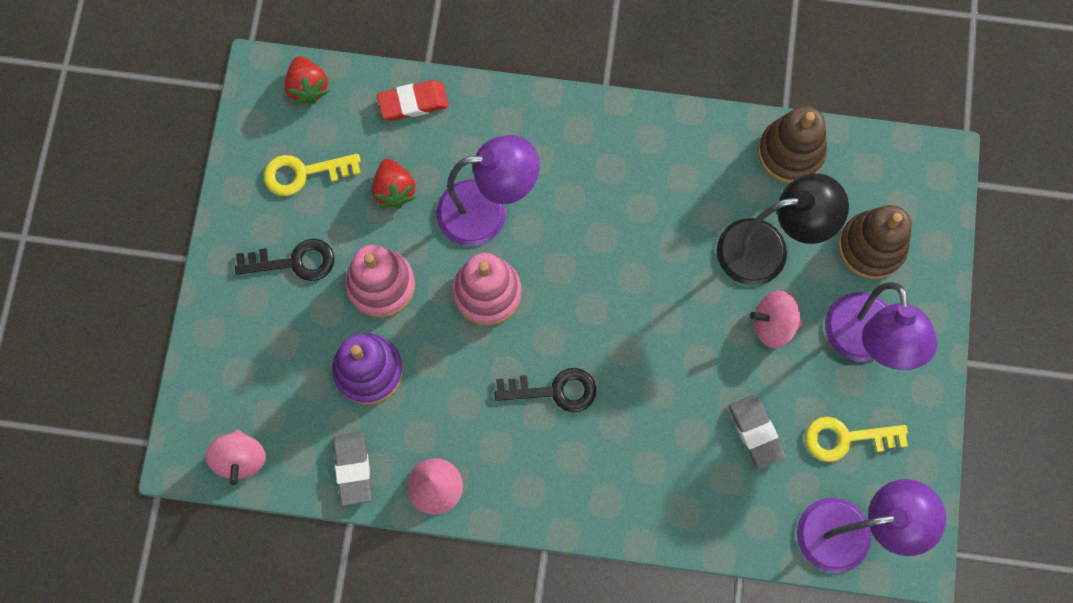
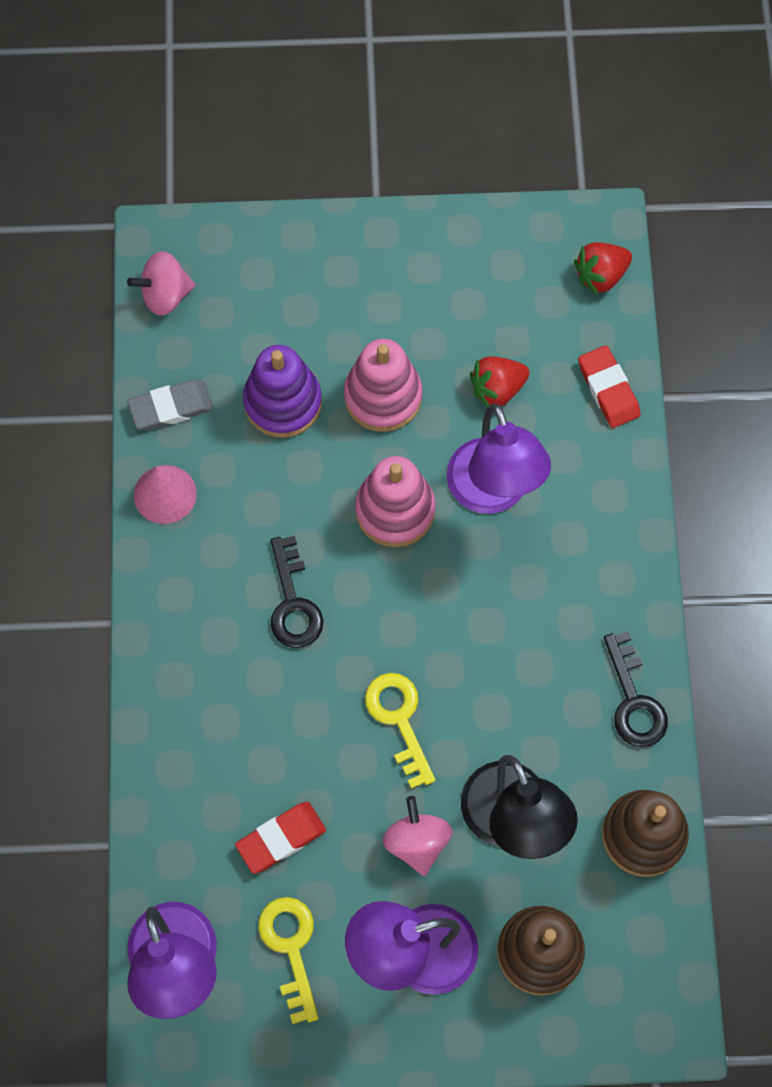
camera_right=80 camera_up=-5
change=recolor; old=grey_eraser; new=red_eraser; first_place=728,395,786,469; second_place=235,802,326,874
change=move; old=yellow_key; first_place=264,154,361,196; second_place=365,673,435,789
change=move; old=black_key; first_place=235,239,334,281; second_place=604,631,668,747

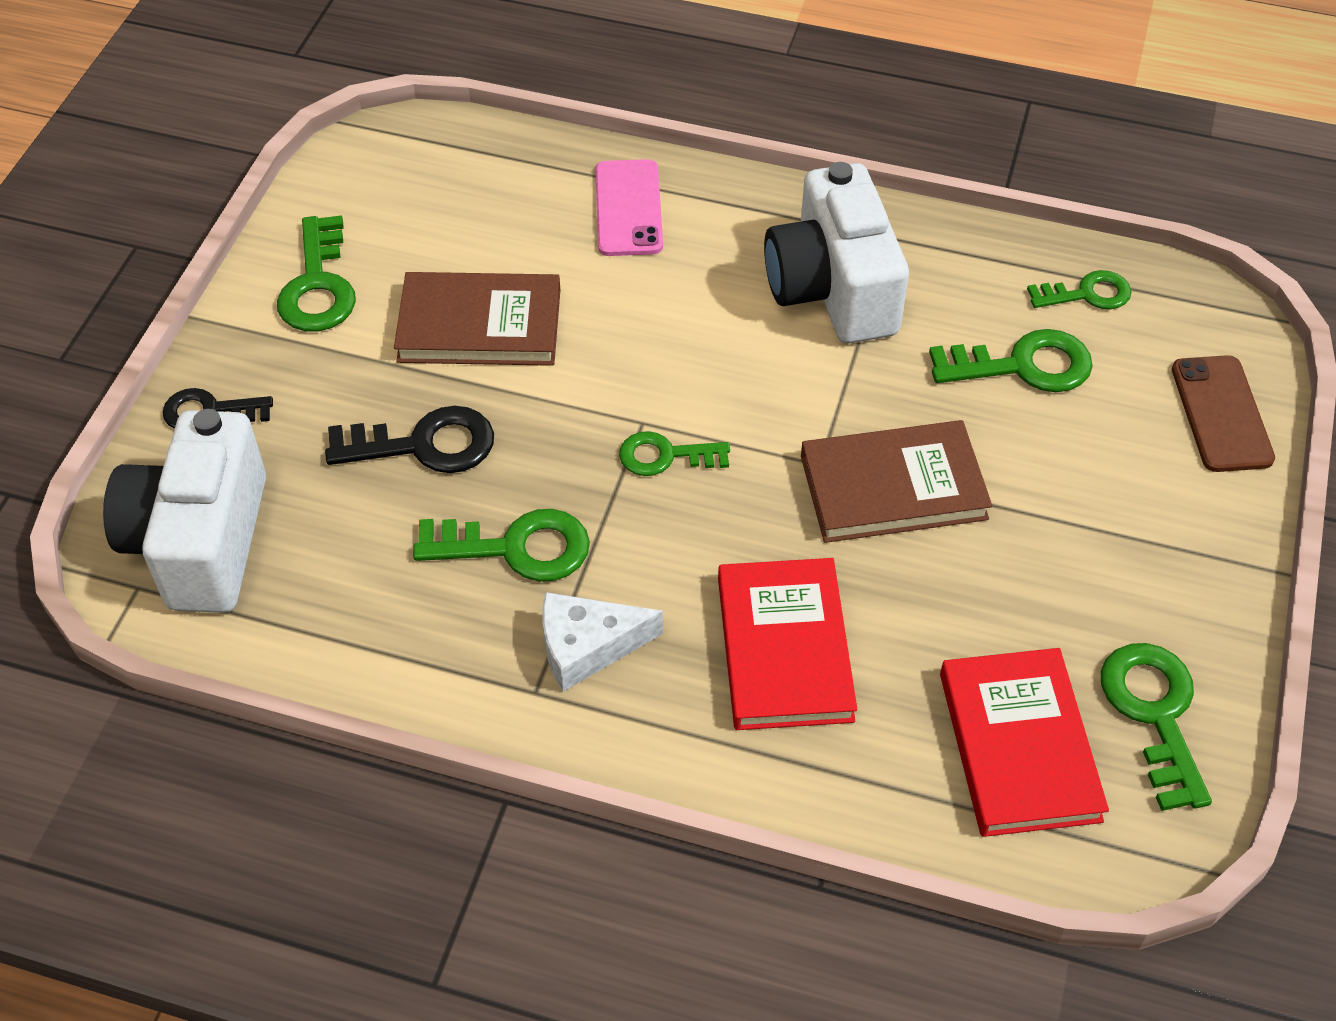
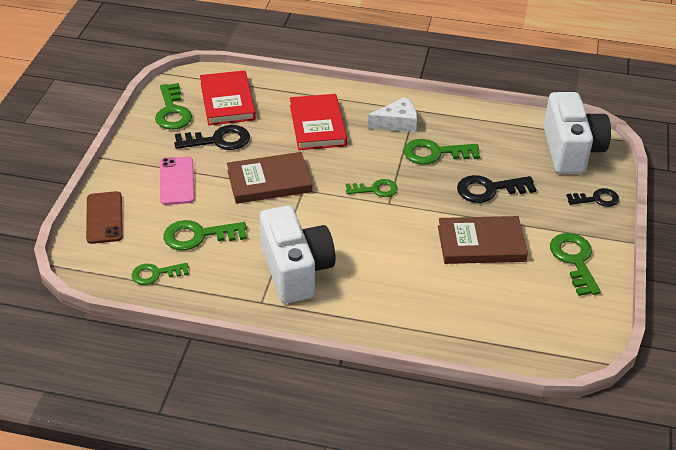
camera_right=175 camera_up=-10
change=move; old=pink_phone; first_place=595,159,663,256; second_place=160,157,195,205
change=insert; new=black_key; second_place=174,125,250,150

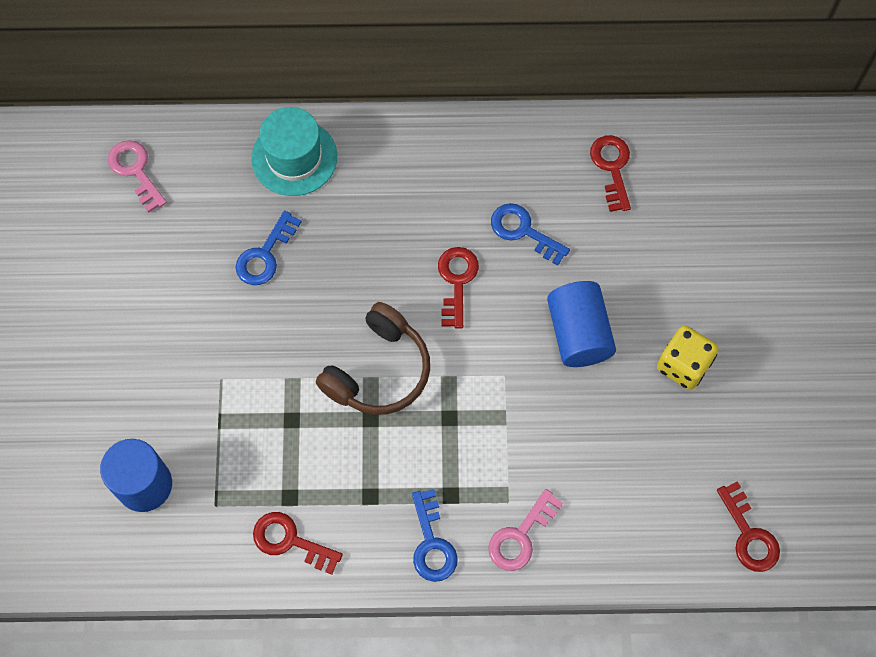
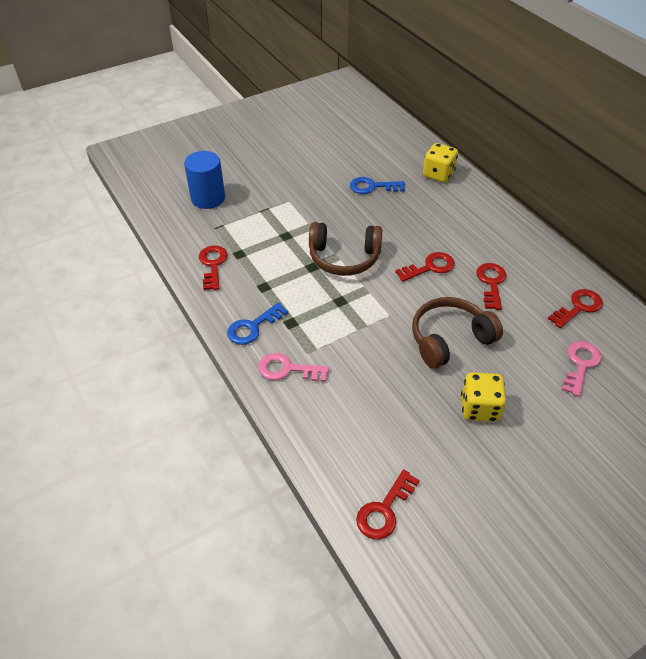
camera_right=60 camera_up=-20
change=replace; old=blue_cylinder; new=brown_headphones; first_place=547,281,616,367; second_place=412,297,503,369
change=replace; old=turquoise_hat; new=yellow_dice; first_place=251,107,337,196; second_place=423,143,458,182
change=recolor; old=blue_key; new=red_key; first_place=491,203,570,266; second_place=476,263,506,310
change=move; old=pink_key; first_place=108,140,167,213; second_place=562,341,602,397

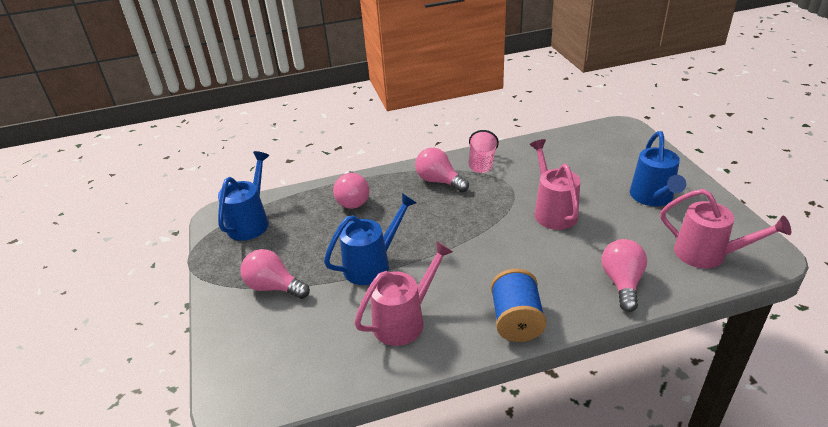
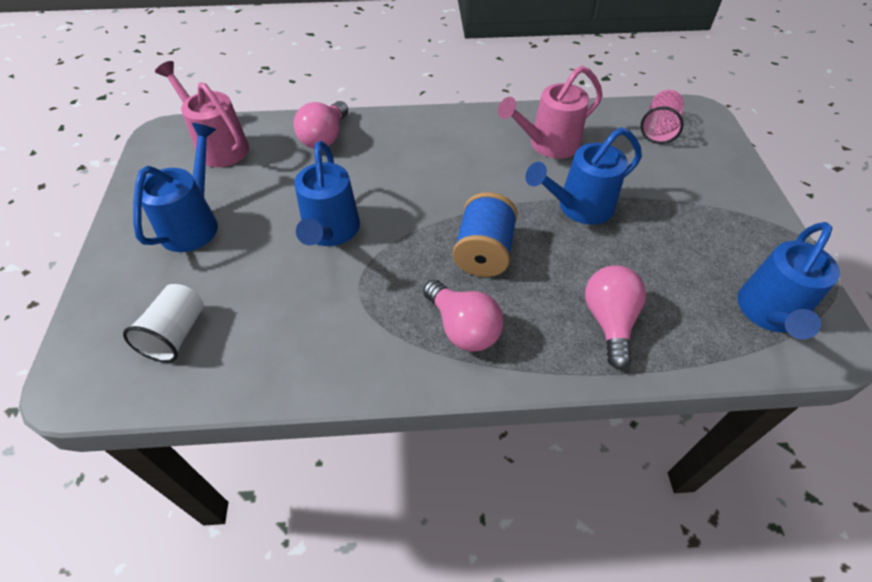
camera_right=-170 camera_up=15
change=insert; new=white_cup; second_place=123,284,204,363
change=recolor; old=pink_watering_can; new=blue_watering_can; first_place=530,139,580,230; second_place=294,141,360,246
change=move; old=blue_spool; first_place=491,269,546,342; second_place=453,192,518,277
change=move; old=pink_cup; first_place=468,130,499,173; second_place=640,90,684,144
change=delete; old=pink_light_bulb; first_place=240,249,310,299

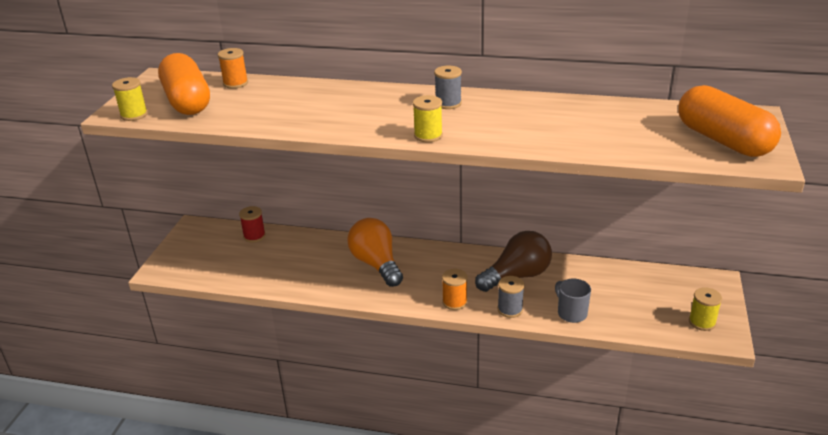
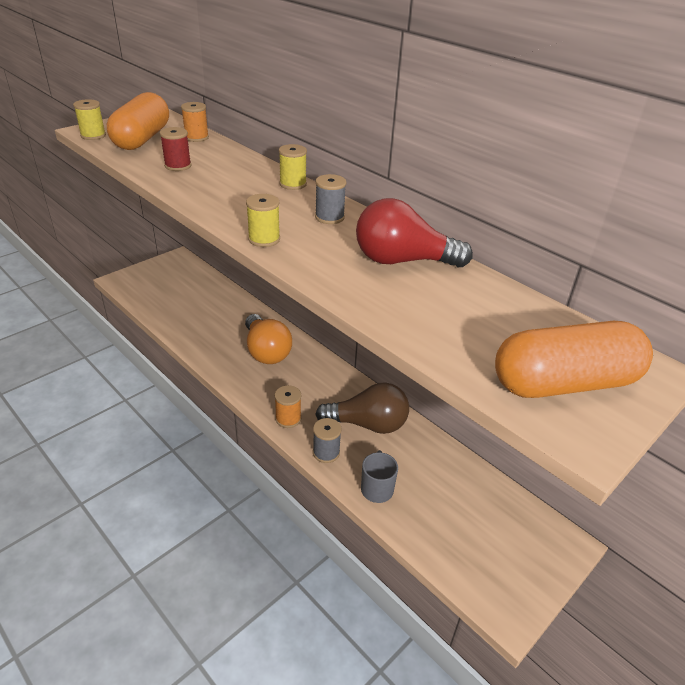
camera_right=30 camera_up=5
change=move; old=red_spool; first_place=239,206,266,242; second_place=160,127,191,171
change=rotate; old=orange_light_bulb; first_place=347,218,403,287; second_place=245,314,292,364; degrees=150
change=move; old=yellow_spool; first_place=689,287,722,331; second_place=279,144,307,190
change=insert; new=red_light_bulb; second_place=356,198,473,267
change=rotate; old=orange_capsule; first_place=678,85,781,157; second_place=495,321,653,398; degrees=75

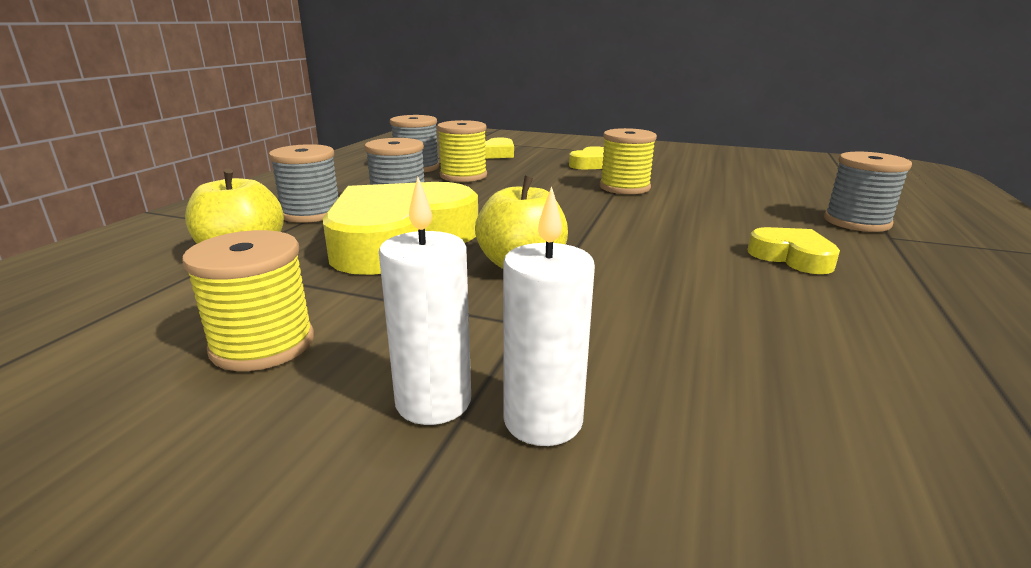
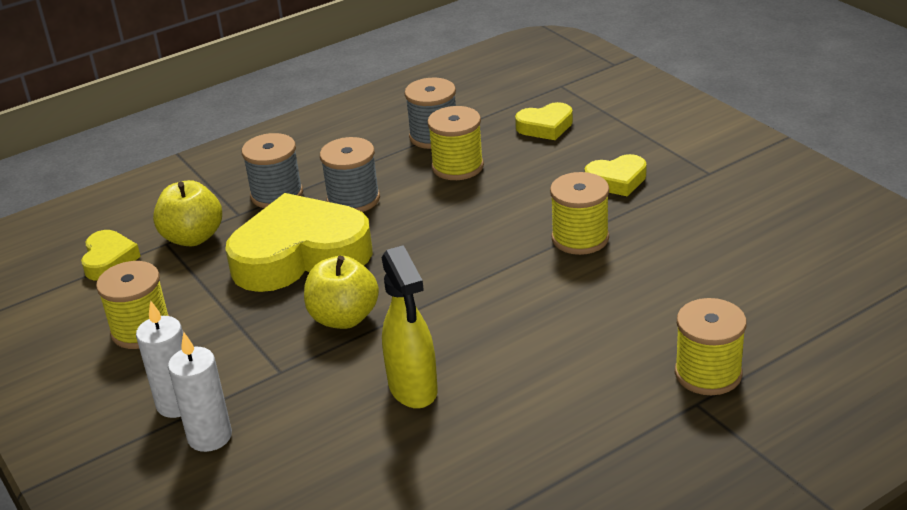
camera_right=40 camera_up=10
change=move; old=yellow_heart; first_place=747,227,840,274; second_place=81,230,141,280
change=insert; new=yellow_spray_bottle; second_place=382,245,438,409
change=recolor; old=grey_spool; new=yellow_spool; first_place=824,152,912,232; second_place=675,298,747,395

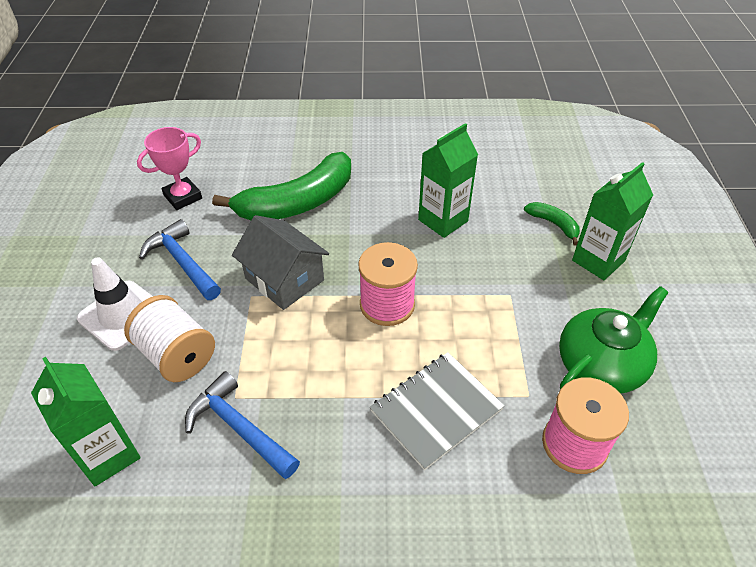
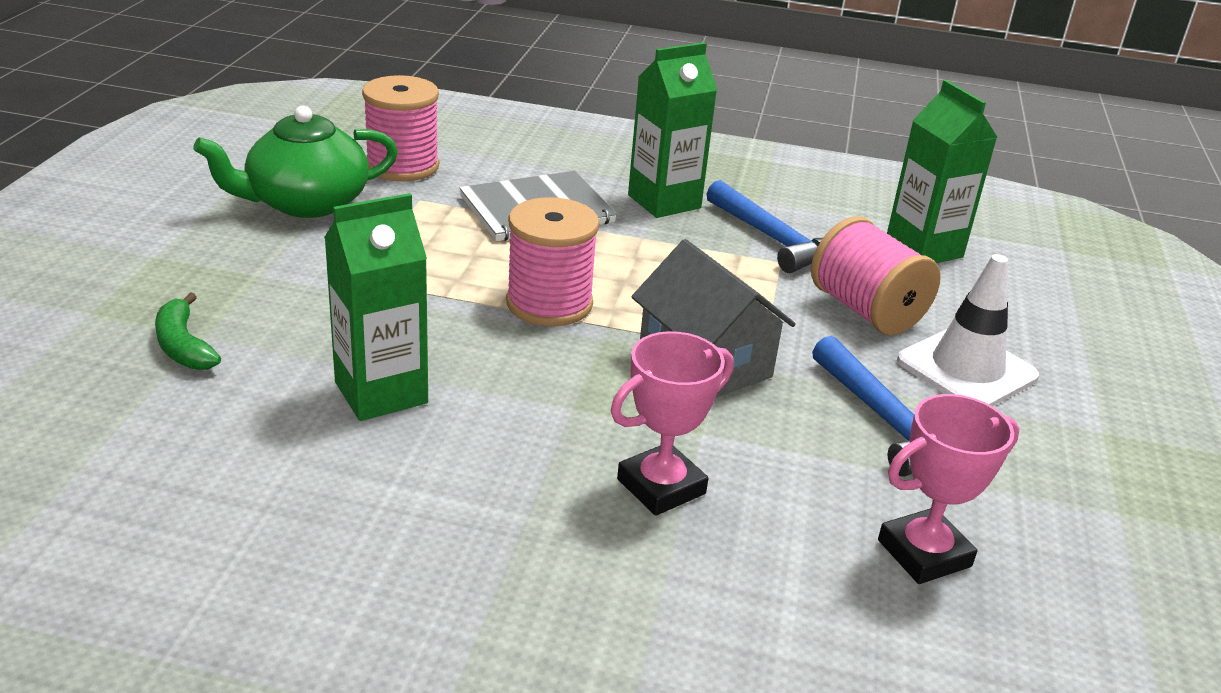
camera_right=-170 camera_up=-15
change=replace; old=green_banana; new=pink_trophy; first_place=212,152,351,220; second_place=611,331,734,516
change=move; old=green_carton; first_place=572,162,653,280; second_place=628,42,717,218
change=recolor; old=white_spool; new=pink_spool; first_place=124,295,215,382; second_place=811,216,941,335

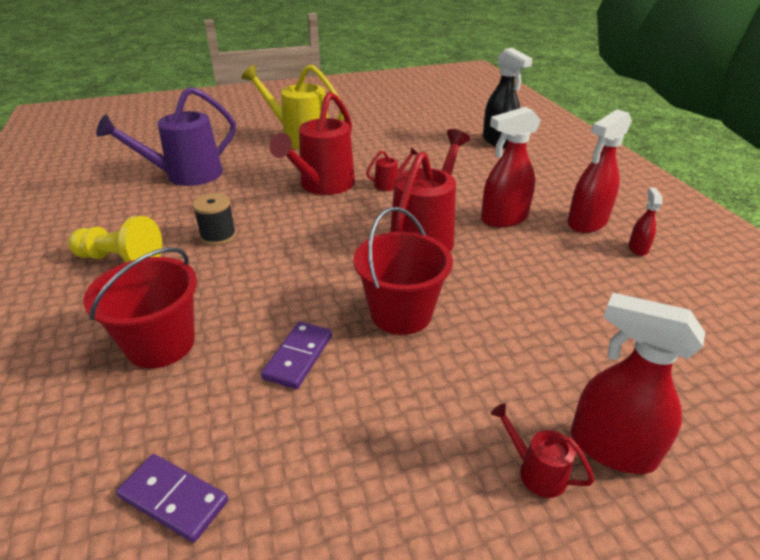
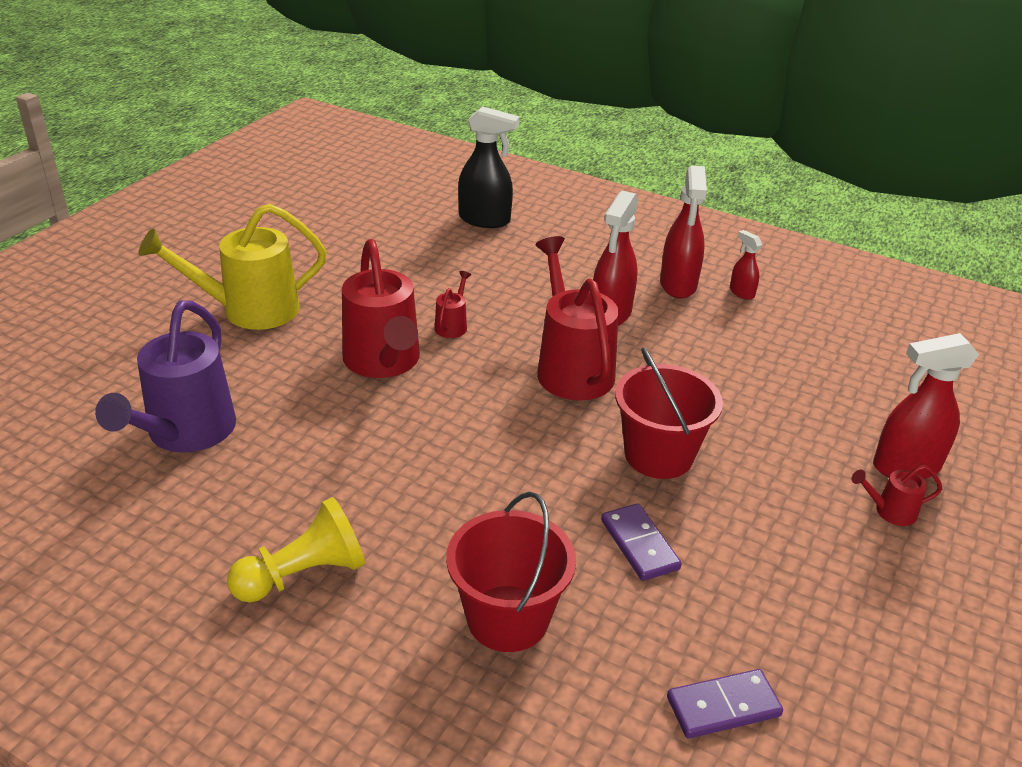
camera_right=-45 camera_up=0
change=delete; old=black_spool; first_place=192,193,236,246

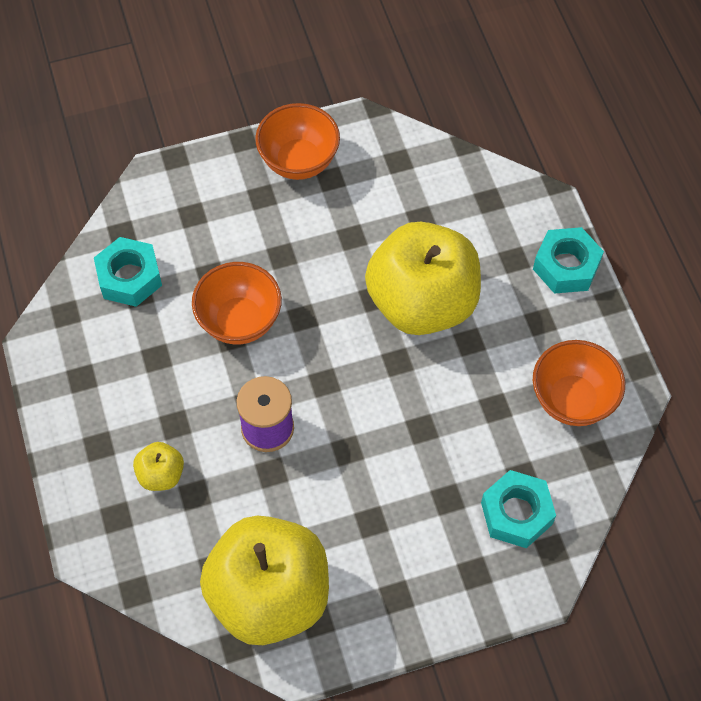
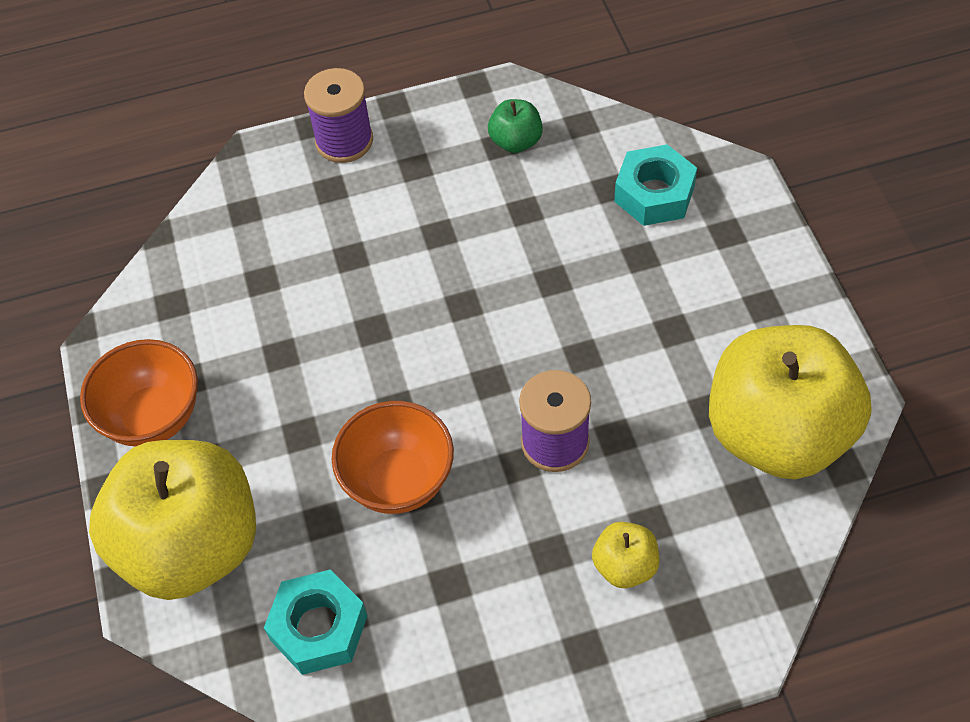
camera_right=-85 camera_up=-5
change=move; old=yellow_apple; first_place=365,222,481,335; second_place=89,440,256,600
change=replace; old=turquoise_nut; new=purple_spool; first_place=533,227,604,294; second_place=304,68,373,163
change=replace; old=orange_bowl; new=green_apple; first_place=533,340,625,426; second_place=488,99,543,153

